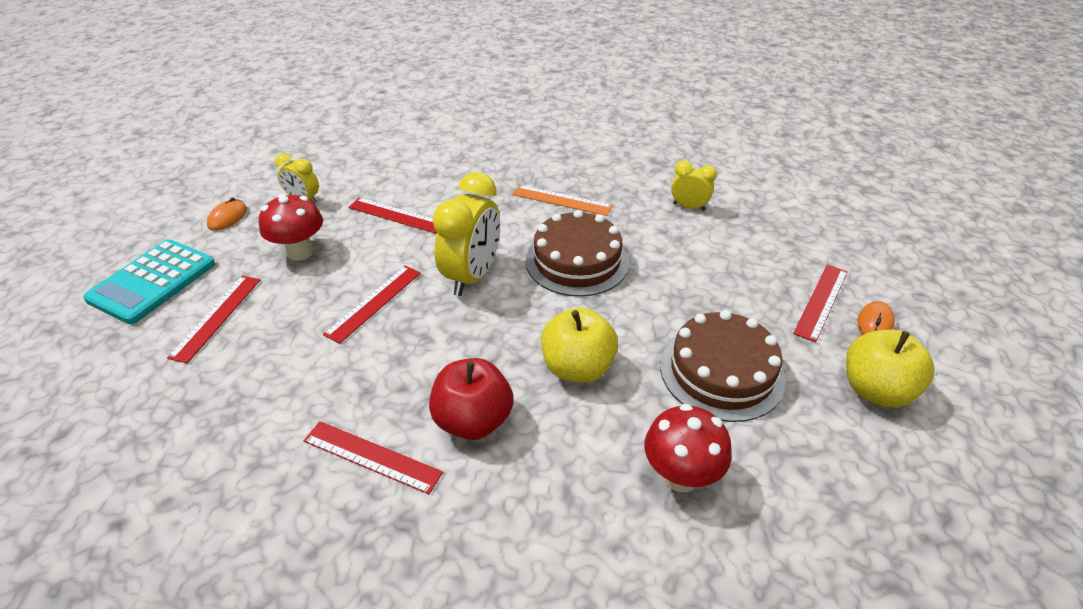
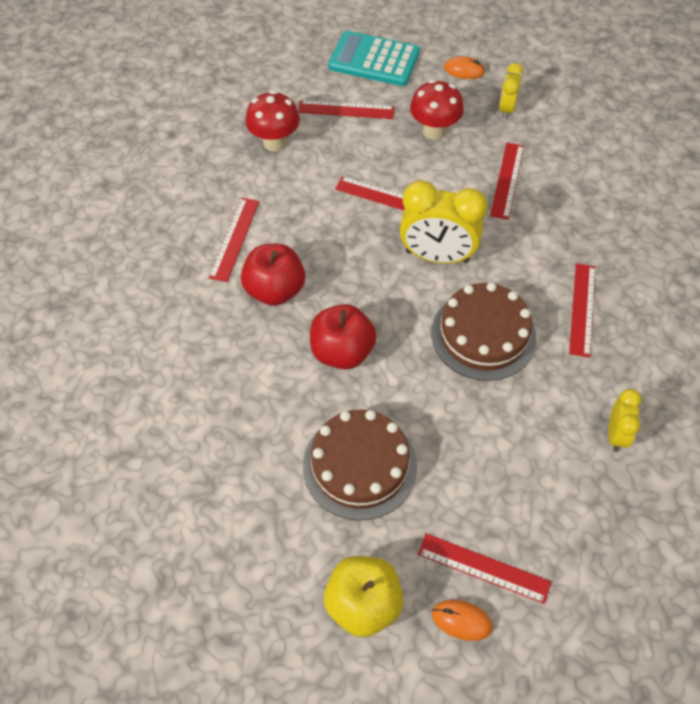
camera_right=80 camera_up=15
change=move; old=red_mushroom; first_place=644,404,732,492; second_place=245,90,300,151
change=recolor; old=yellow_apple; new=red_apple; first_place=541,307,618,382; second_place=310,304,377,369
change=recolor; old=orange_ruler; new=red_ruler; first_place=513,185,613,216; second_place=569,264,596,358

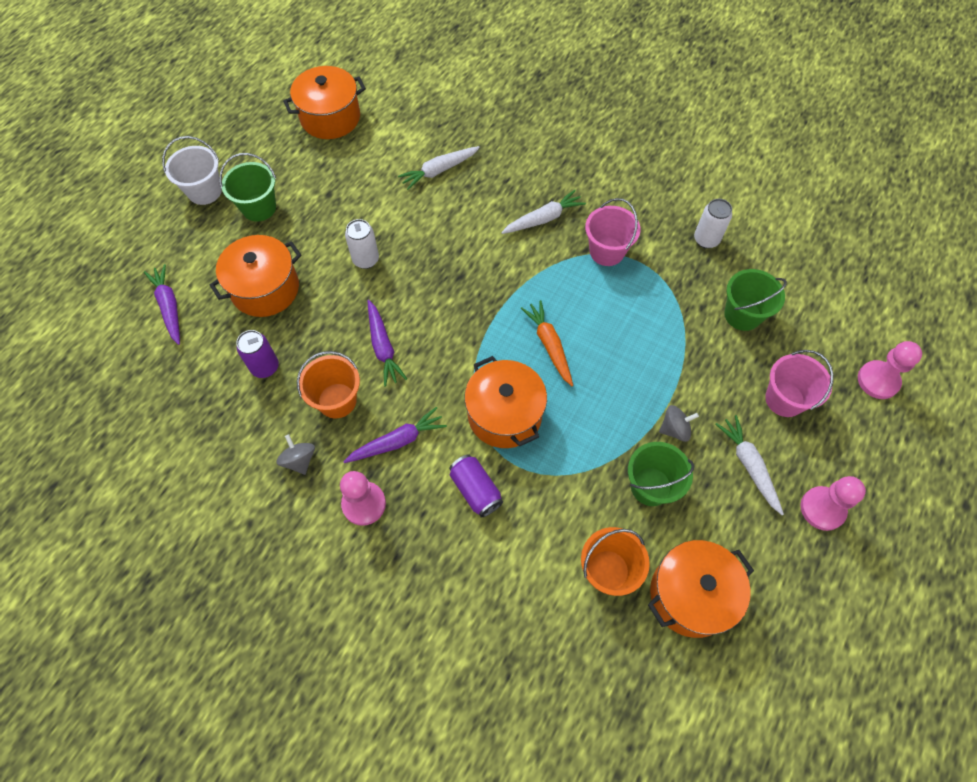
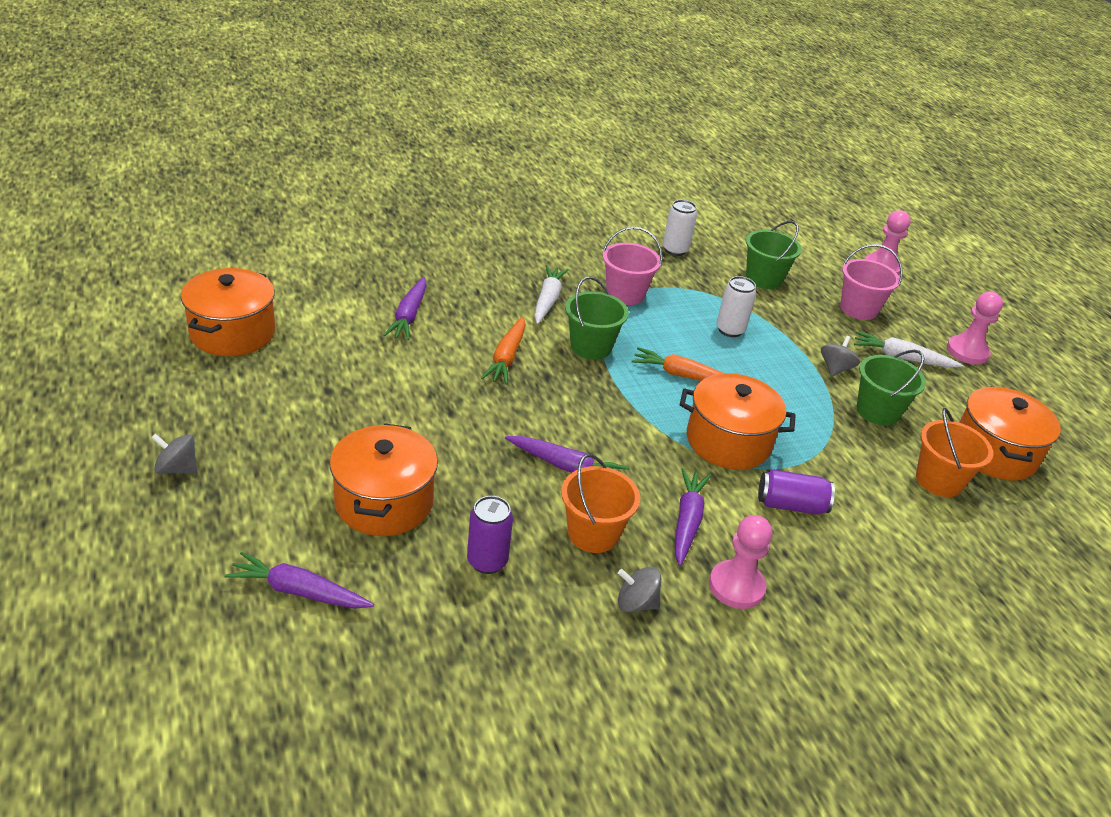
camera_right=-55 camera_up=-25
change=replace; old=white_bucket; new=grey_spinning_top; first_place=162,136,222,205; second_place=151,434,197,474
change=recolor; old=white_carrot; new=purple_carrot; first_place=398,146,480,190; second_place=384,277,427,340
change=insert; new=orange_carrot; second_place=481,316,526,385
change=move; old=green_bucket; first_place=219,153,276,222; second_place=565,276,629,359
change=move; old=white_can; first_place=345,219,379,269; second_place=716,276,756,337

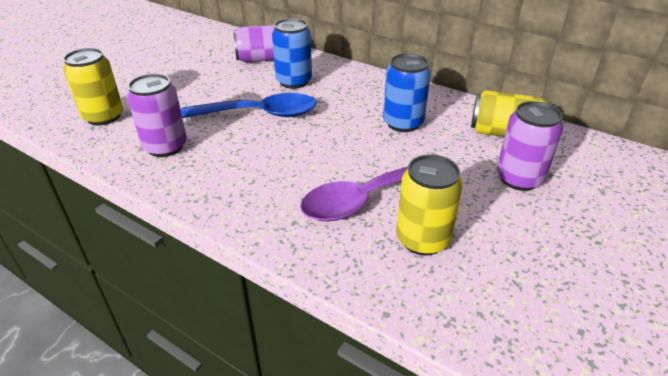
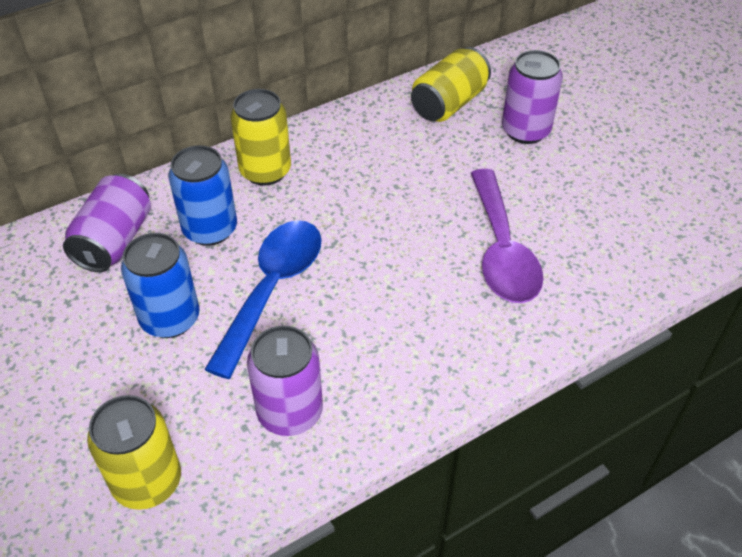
camera_right=-65 camera_up=10
change=move; old=blue_can; first_place=383,53,431,132; second_place=121,233,200,338
change=move; old=yellow_can; first_place=396,155,463,255; second_place=230,89,291,185

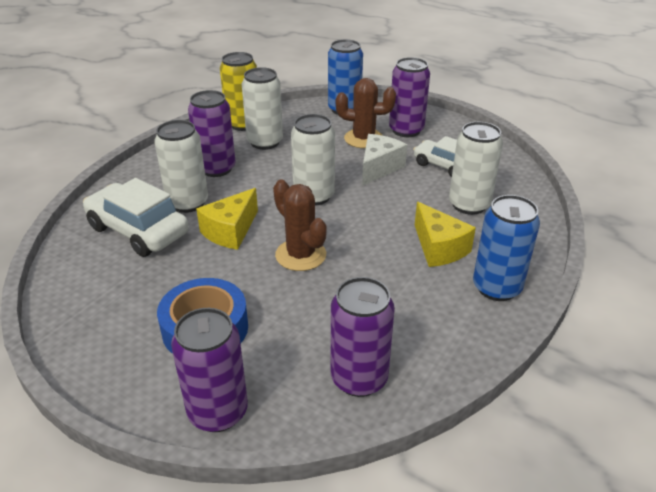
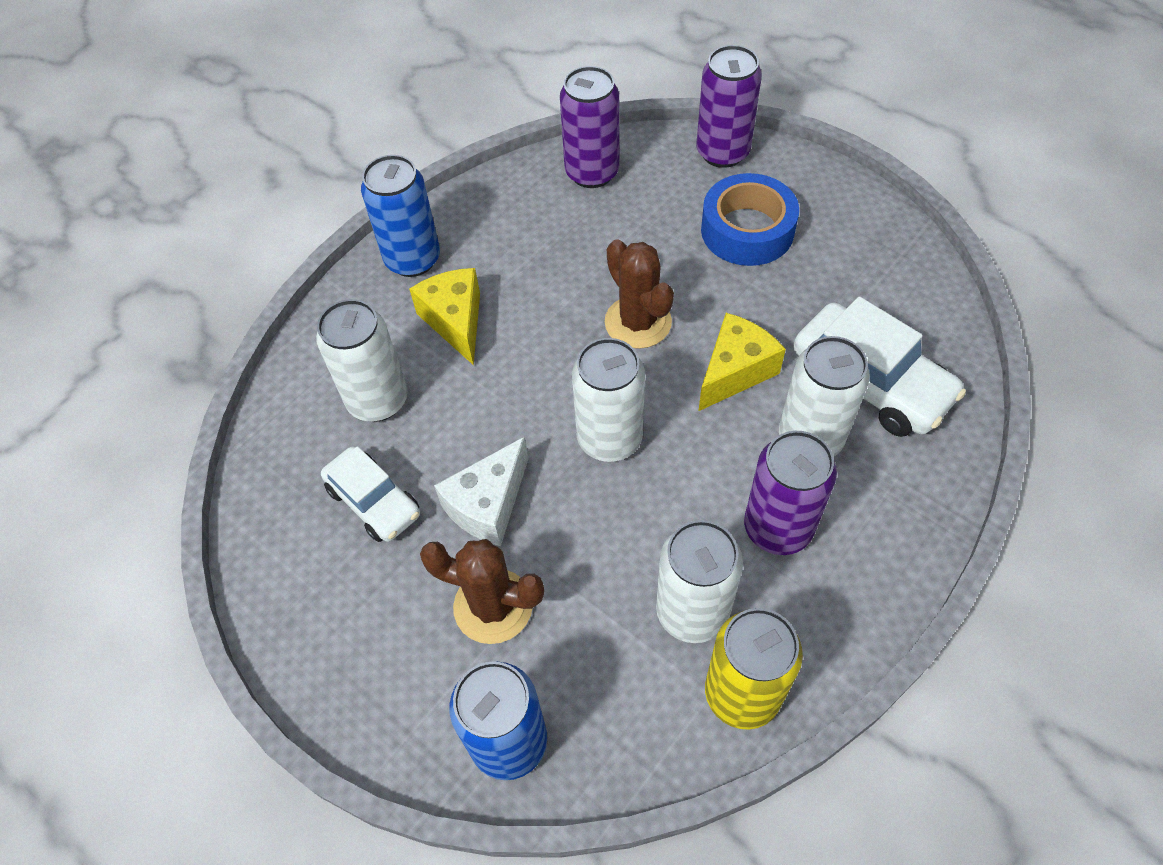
camera_right=-170 camera_up=20
change=delete; old=purple_can; first_place=389,57,430,137

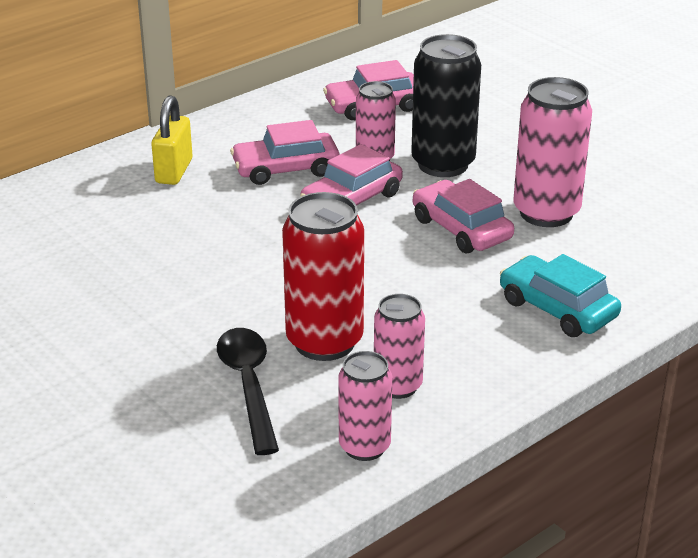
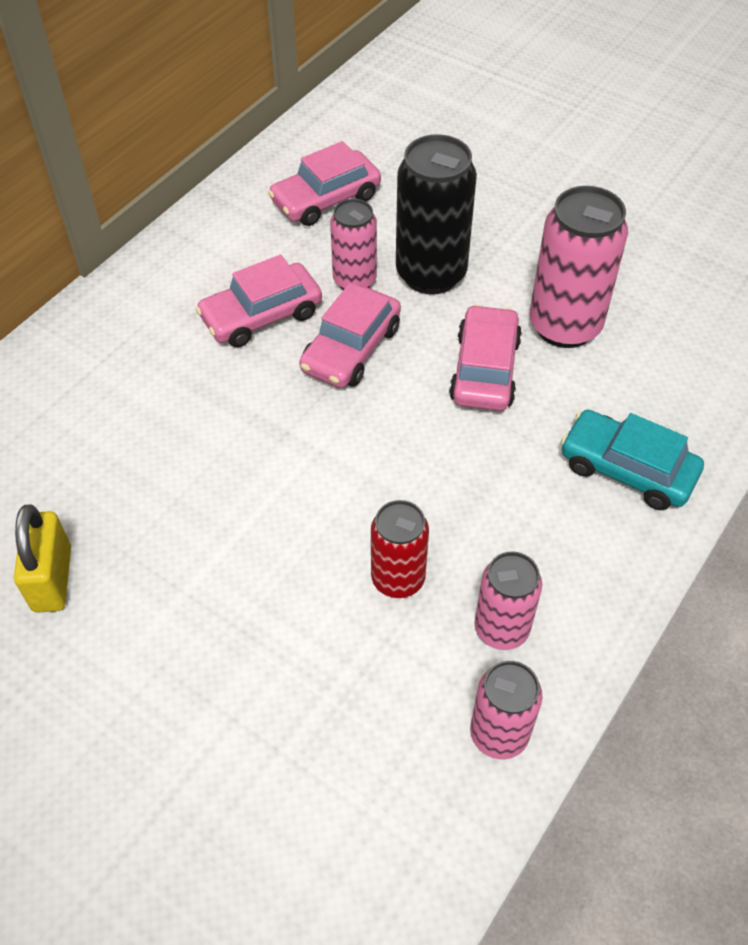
camera_right=-15 camera_up=20
change=move; old=yellow_padlock; first_place=151,95,193,185; second_place=14,505,71,613
change=resize; old=red_can; first_place=282,192,364,361; second_place=371,500,429,598; factor=0.61
change=rotate; old=pink_car; first_place=413,179,514,253; second_place=449,305,522,411; degrees=60
change=delete; old=black_spoon; first_place=217,328,279,455

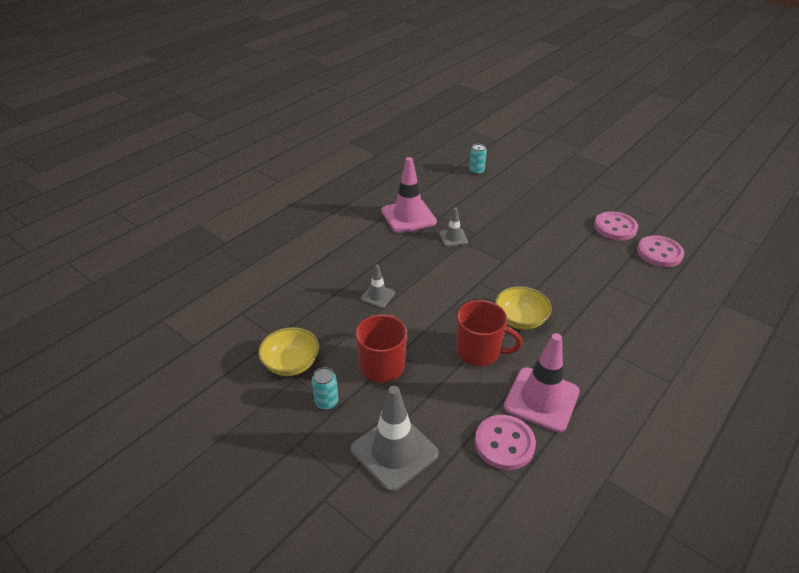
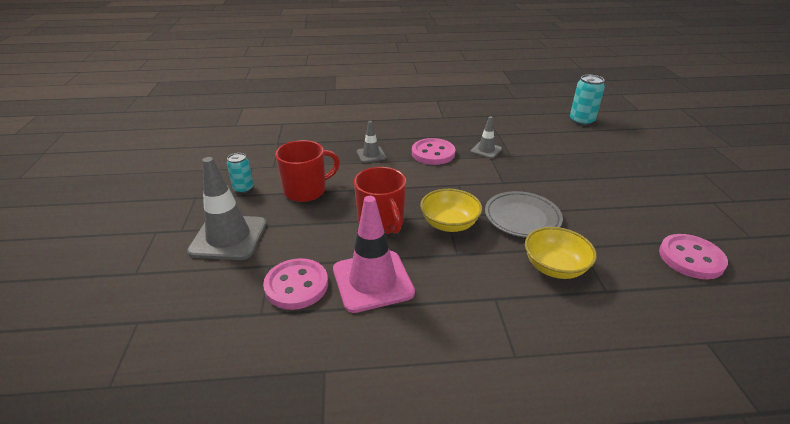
camera_right=45 camera_up=-5
change=move; old=pink_button; first_place=594,211,638,240; second_place=412,138,455,165
change=insert; new=grey_plate; second_place=485,191,563,238
change=move; old=yellow_bowl; first_place=258,327,319,376; second_place=525,227,597,279
change=resize; old=turquoise_can; first_place=469,144,487,175; second_place=570,75,605,126; factor=1.53
change=delete; old=pink_traffic_cone; first_place=381,157,437,233

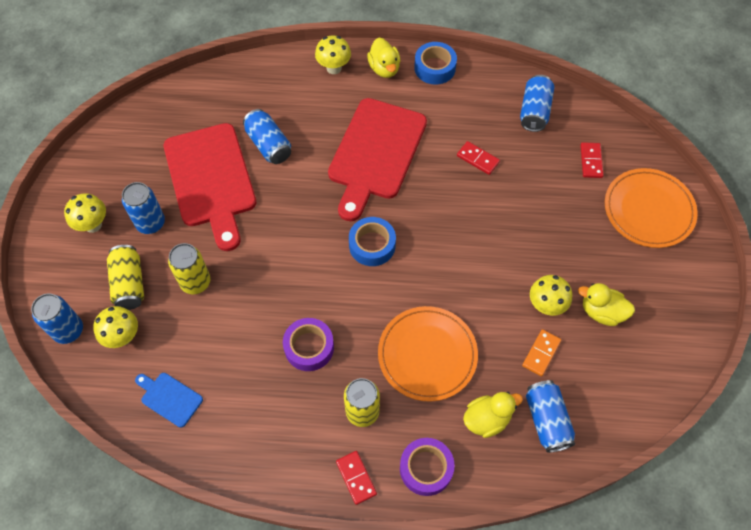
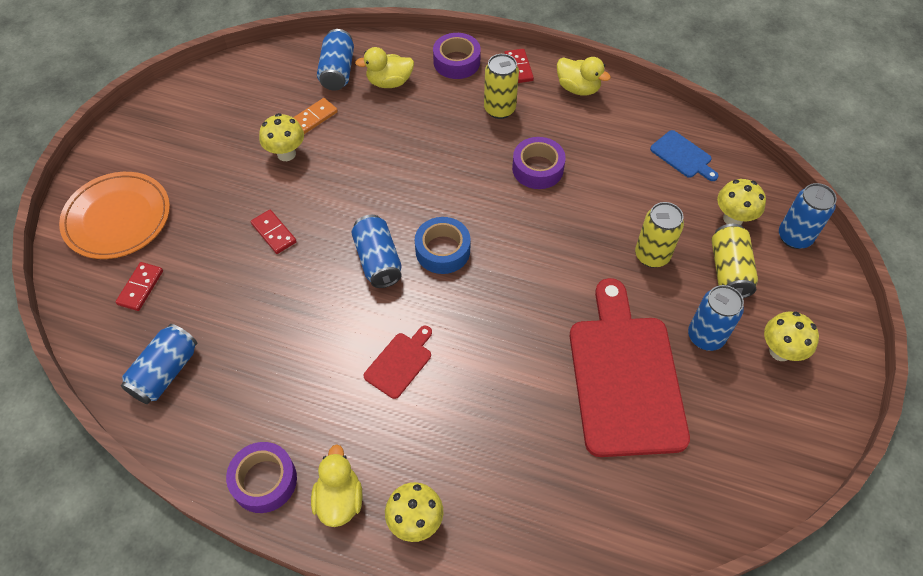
camera_right=-165 camera_up=-5
change=recolor; old=blue_tape; new=purple_tape; first_place=414,42,457,85; second_place=226,442,297,513
change=move; old=red_domino; first_place=457,141,500,175; second_place=251,210,297,254
change=move; old=blue_can; first_place=243,109,291,164; second_place=351,215,402,288
change=resize; old=red_cutting_board; first_place=328,98,427,221; second_place=364,326,432,399; factor=0.44
change=move; old=yellow_duck; first_place=578,283,635,326; second_place=557,57,611,96
change=delete; old=orange_plate; first_place=378,306,478,402

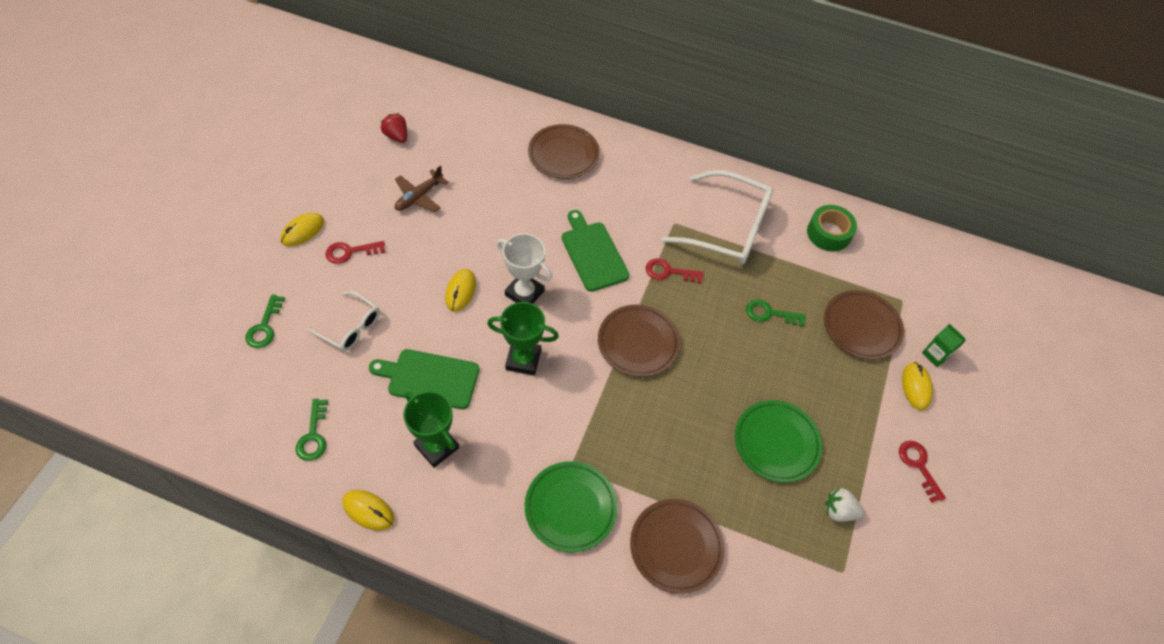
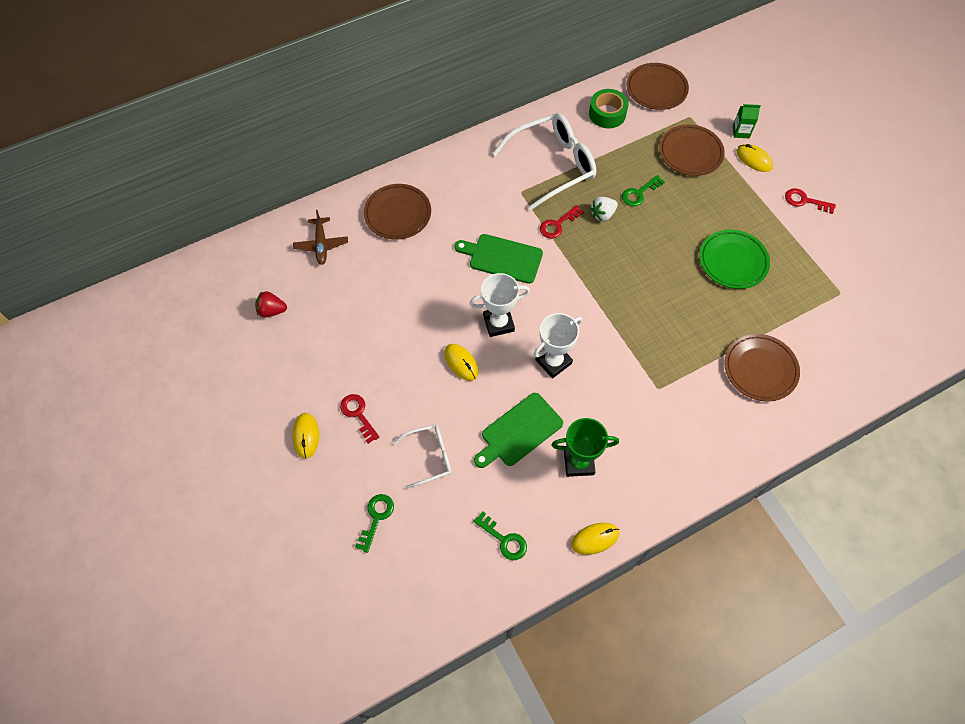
camera_right=-45 camera_up=5
change=move; old=brown_plane; first_place=395,165,448,212; second_place=293,210,348,265
change=rotate; old=red_key; first_place=326,241,385,264; second_place=340,394,379,444; degrees=120
change=rotate; old=green_key; first_place=245,295,285,348; second_place=355,494,394,553; degrees=-120
change=recolor; old=green_trophy; new=white_trophy; first_place=487,302,559,376; second_place=534,313,582,378
change=move; old=white_strawberry; first_place=825,488,865,522; second_place=590,197,618,221
change=move; old=brown_plate; first_place=598,305,680,377; second_place=626,63,689,110
change=delete; old=green_plate; first_place=525,461,617,552

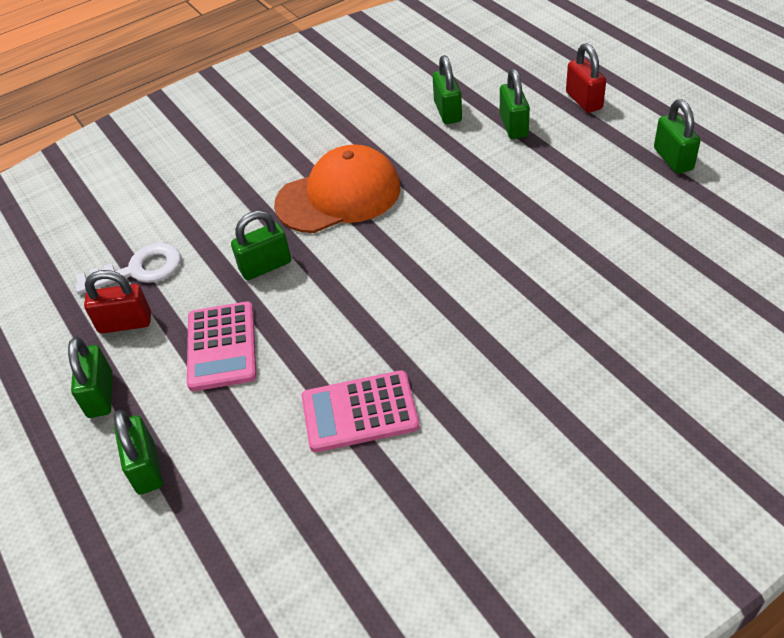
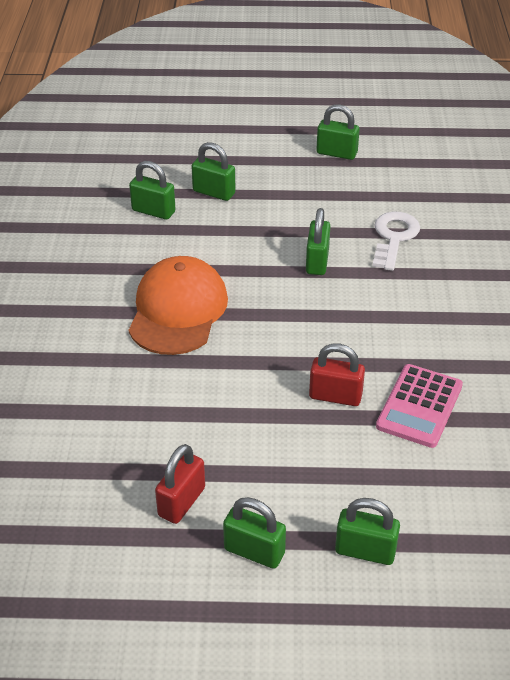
camera_right=-60 camera_up=-5
change=move; old=green_padlock; first_place=231,210,291,280; second_place=306,208,331,275
change=move; old=red_padlock; first_place=566,43,606,113; second_place=309,343,365,406
change=move; old=white_key; first_place=75,243,181,294; second_place=372,212,420,271
change=delete; old=pink_calculator; first_place=187,301,257,391

